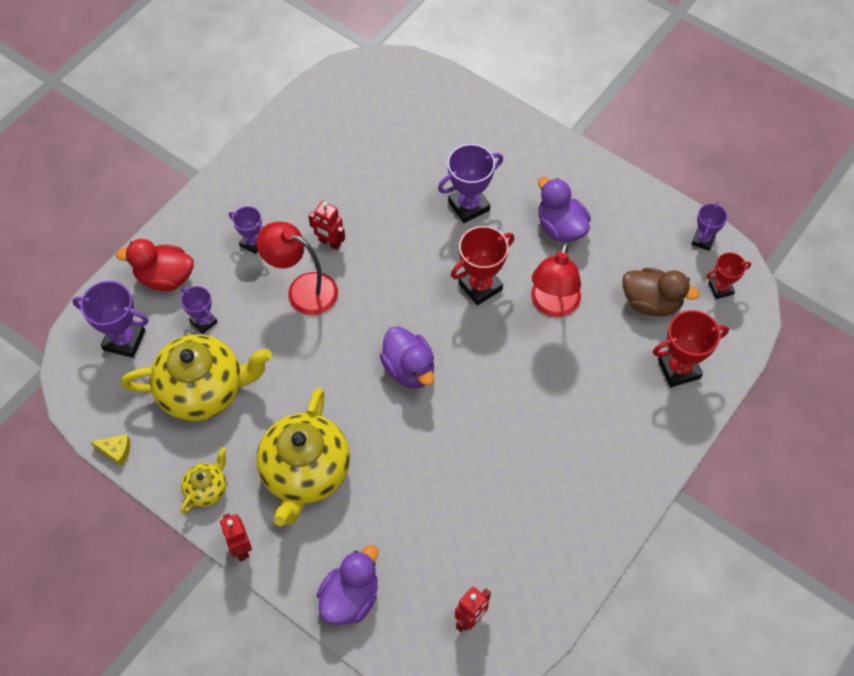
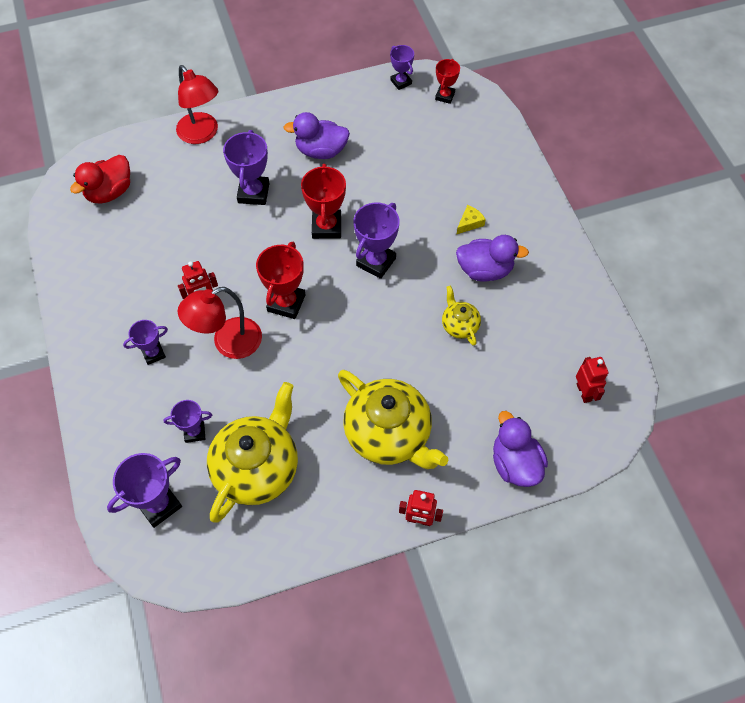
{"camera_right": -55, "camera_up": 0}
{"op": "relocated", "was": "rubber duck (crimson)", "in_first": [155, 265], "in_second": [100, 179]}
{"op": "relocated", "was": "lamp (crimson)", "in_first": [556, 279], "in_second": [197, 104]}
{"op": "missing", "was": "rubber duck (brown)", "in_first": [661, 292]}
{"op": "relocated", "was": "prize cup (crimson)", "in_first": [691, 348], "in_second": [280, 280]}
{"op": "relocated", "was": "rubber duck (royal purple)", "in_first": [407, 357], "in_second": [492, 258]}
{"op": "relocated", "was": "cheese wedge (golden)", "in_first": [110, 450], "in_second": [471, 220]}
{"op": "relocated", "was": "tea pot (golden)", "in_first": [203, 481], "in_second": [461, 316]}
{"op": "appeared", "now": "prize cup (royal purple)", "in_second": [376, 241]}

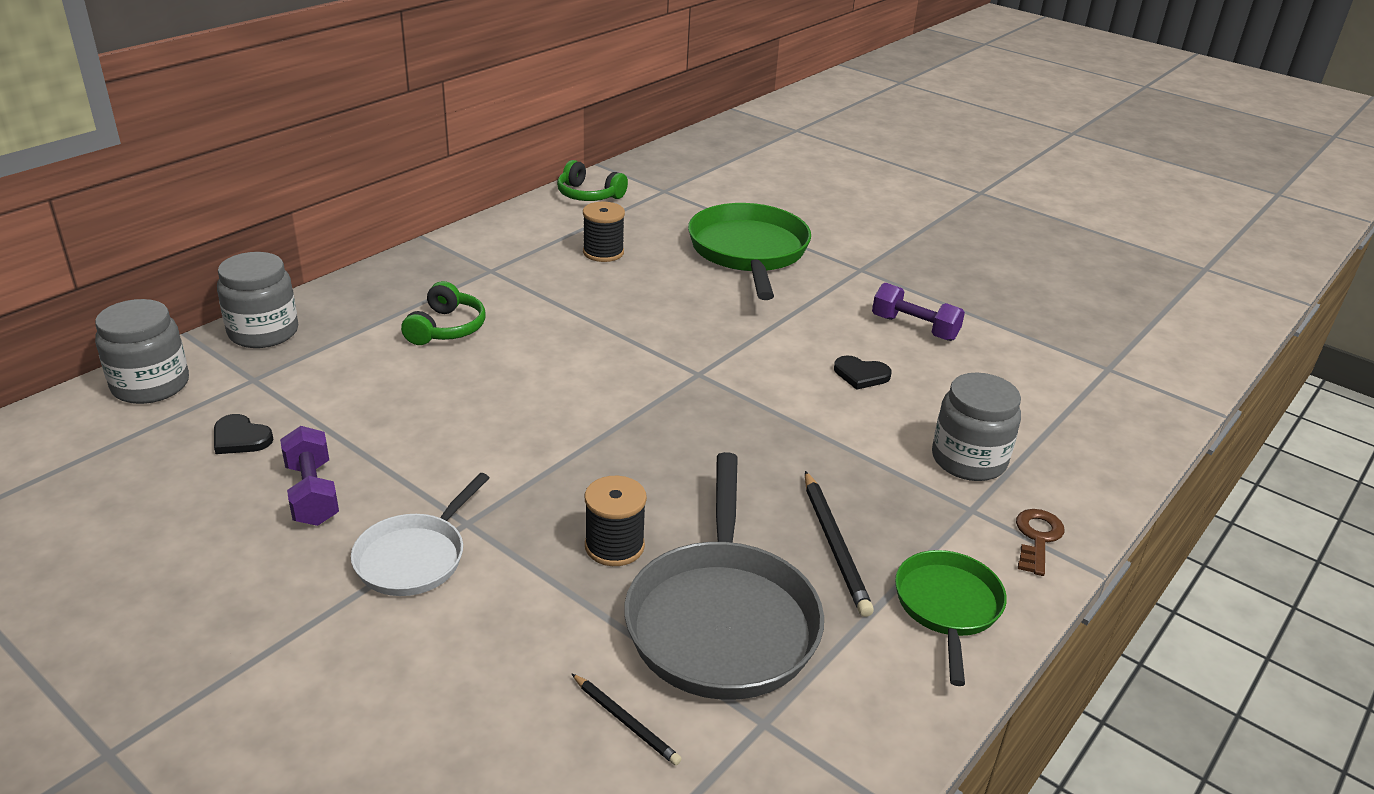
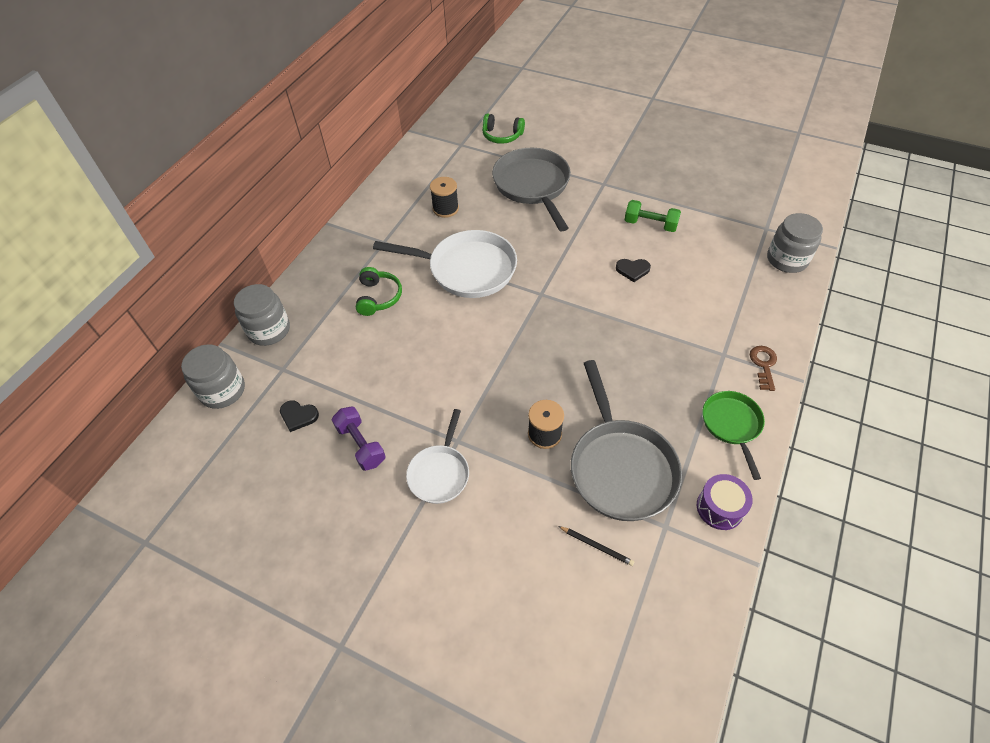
{"camera_right": -10, "camera_up": 20}
{"op": "relocated", "was": "headphones (emerald)", "in_first": [592, 180], "in_second": [503, 129]}
{"op": "colour", "was": "frying pan (emerald)", "now": "frying pan (ash-grey)", "in_first": [749, 251], "in_second": [531, 189]}
{"op": "colour", "was": "free weight (royal purple)", "now": "free weight (emerald)", "in_first": [918, 312], "in_second": [652, 216]}
{"op": "relocated", "was": "jar (ash-grey)", "in_first": [976, 426], "in_second": [795, 243]}
{"op": "missing", "was": "lead pencil (ebony)", "in_first": [839, 544]}
{"op": "appeared", "now": "frying pan (white)", "in_second": [445, 264]}
{"op": "appeared", "now": "drum (royal purple)", "in_second": [725, 502]}

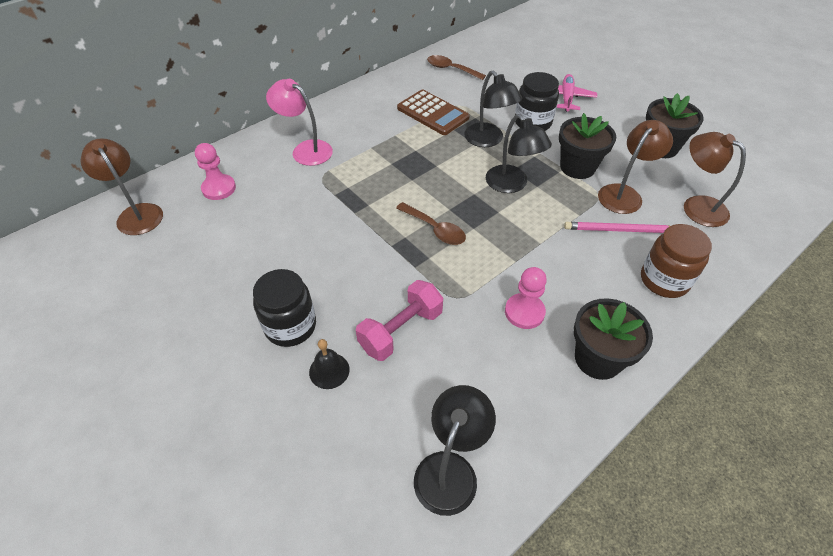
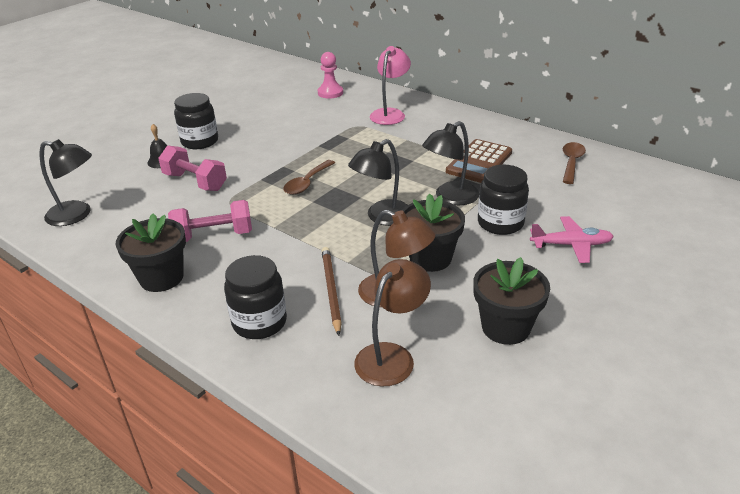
{"camera_right": 80, "camera_up": -15}
{"op": "missing", "was": "lamp (brown)", "in_first": [121, 186]}
{"op": "colour", "was": "lead pencil (rose-pink)", "now": "lead pencil (brown)", "in_first": [617, 227], "in_second": [332, 291]}
{"op": "colour", "was": "jar (brown)", "now": "jar (ebony)", "in_first": [676, 261], "in_second": [255, 297]}
{"op": "exchanged", "was": "chess pawn (rose-pink)", "now": "free weight (rose-pink)", "in_first": [526, 298], "in_second": [210, 221]}

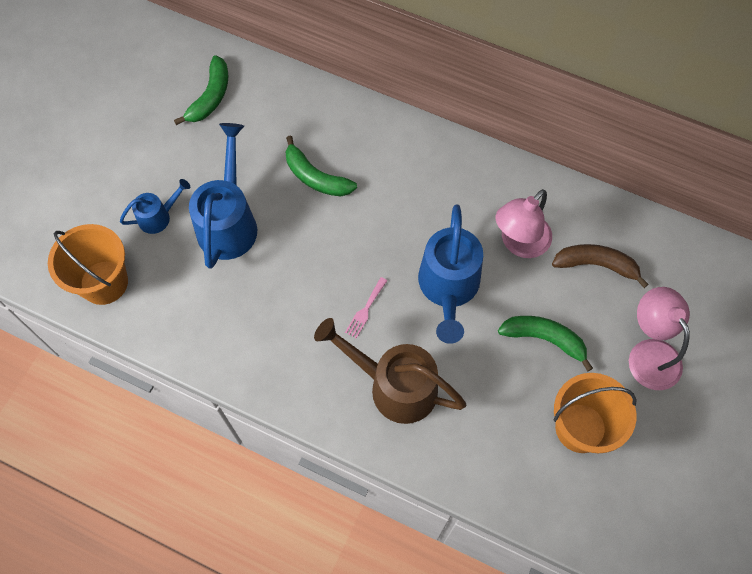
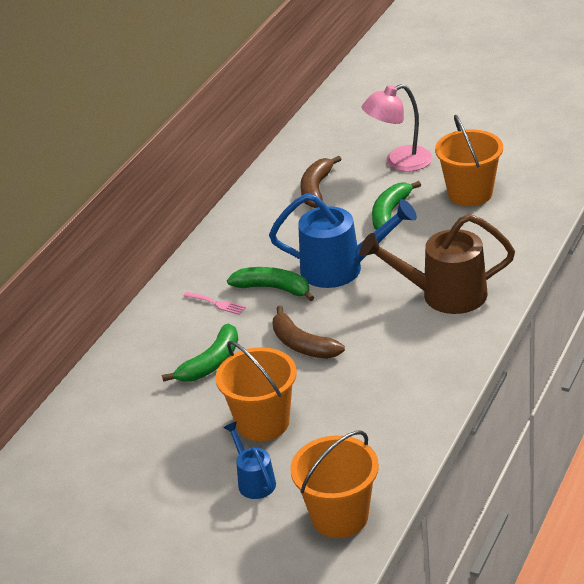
{"camera_right": -85, "camera_up": -30}
{"op": "relocated", "was": "toy banana (emerald)", "in_first": [201, 90], "in_second": [271, 284]}
{"op": "exchanged", "was": "sprinkling can (cobalt)", "now": "sand bucket (orange-coloured)", "in_first": [223, 196], "in_second": [256, 391]}
{"op": "missing", "was": "lamp (rose-pink)", "in_first": [524, 223]}
{"op": "relocated", "was": "dinner fork (rose-pink)", "in_first": [366, 307], "in_second": [215, 303]}
{"op": "spun", "was": "sprinkling can (brown)", "in_first": [390, 371], "in_second": [437, 264], "clockwise": 60}
{"op": "appeared", "now": "toy banana (brown)", "in_second": [308, 332]}

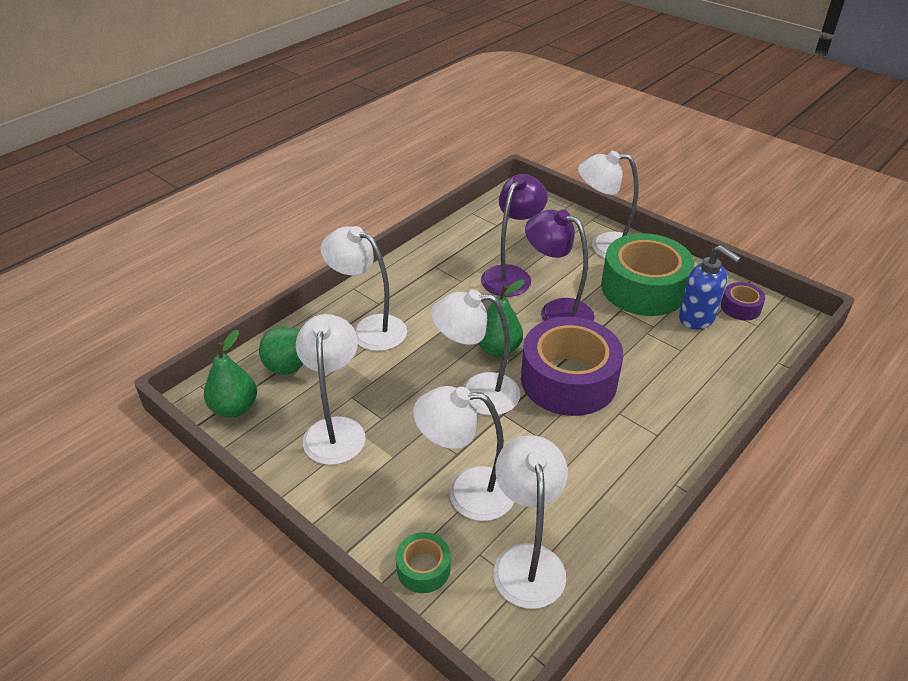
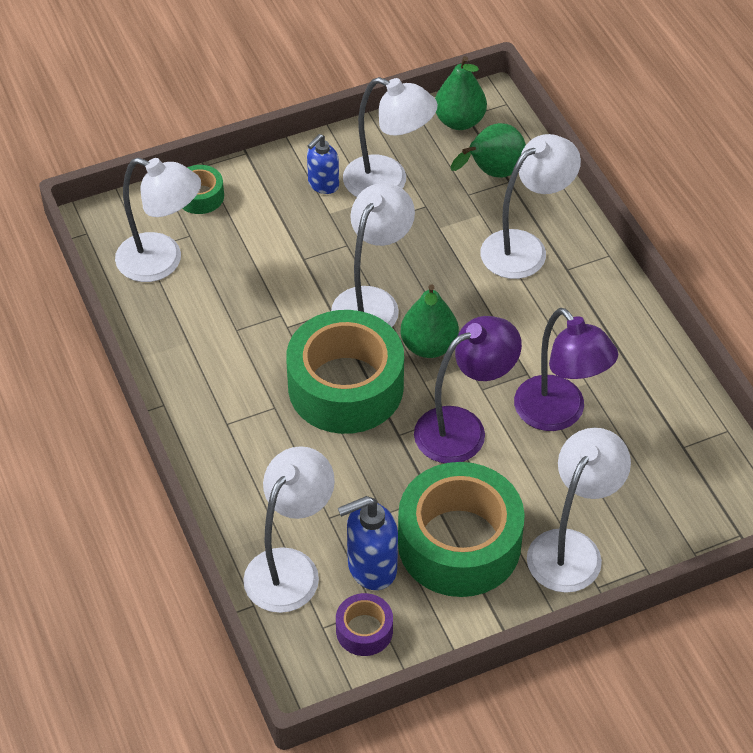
{"camera_right": 115, "camera_up": 10}
{"op": "colour", "was": "sticky tape (royal purple)", "now": "sticky tape (emerald)", "in_first": [572, 366], "in_second": [345, 372]}
{"op": "relocated", "was": "lamp (white)", "in_first": [463, 453], "in_second": [289, 529]}
{"op": "appeared", "now": "soap dispenser (cobalt)", "in_second": [323, 164]}

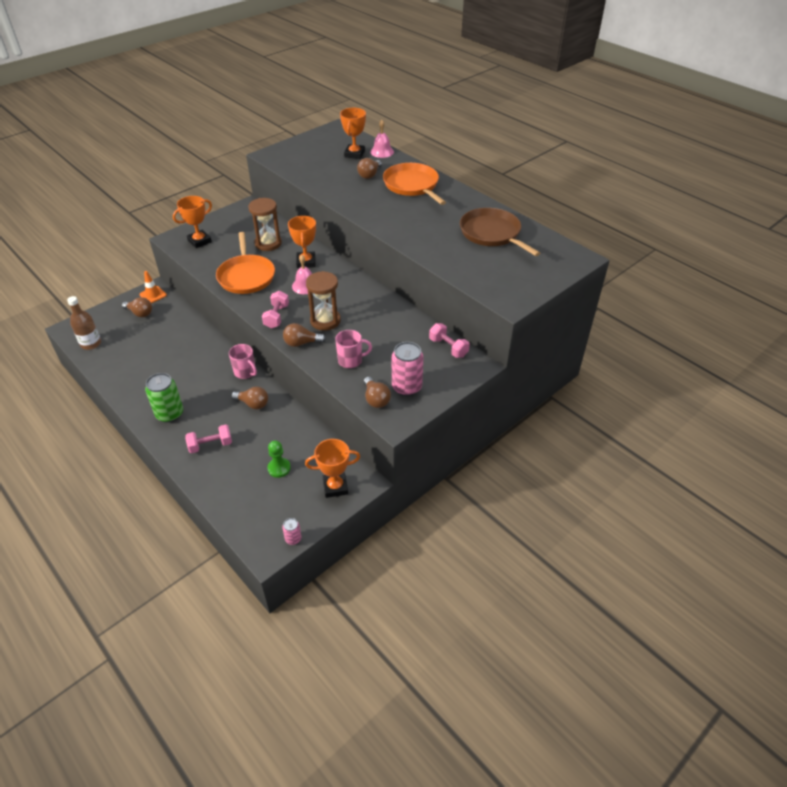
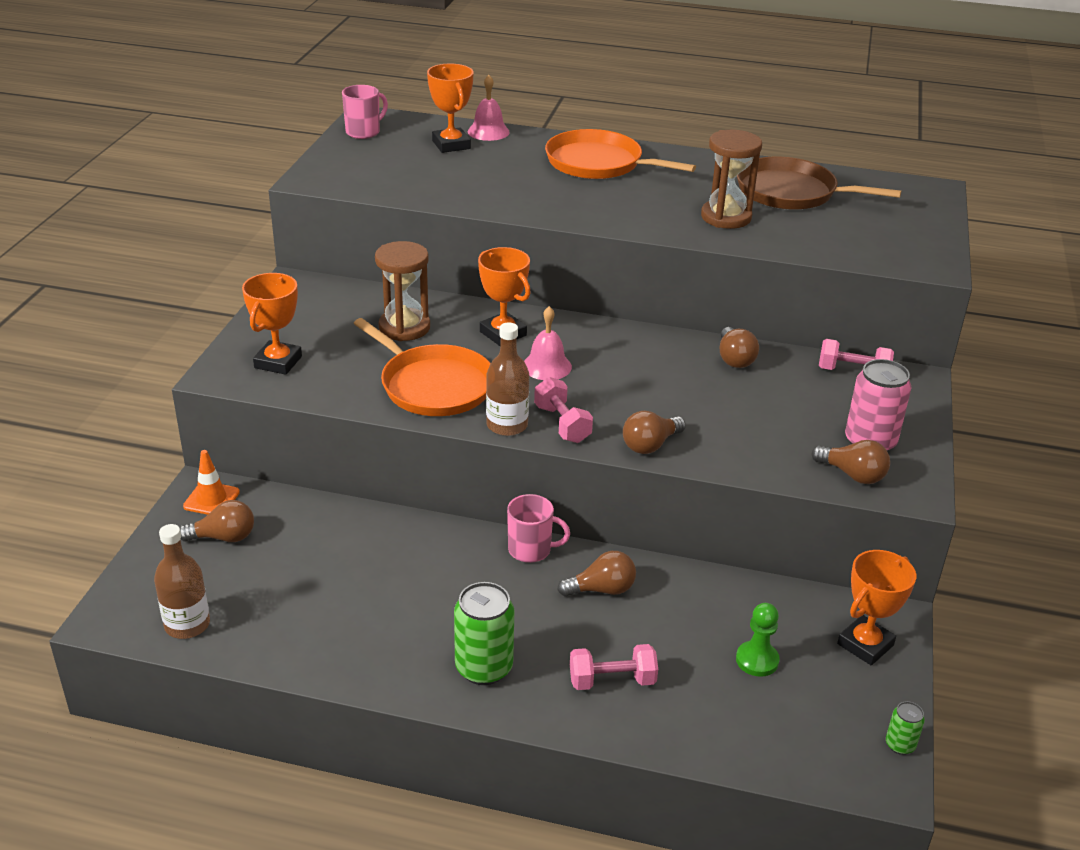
{"camera_right": -35, "camera_up": -10}
{"op": "relocated", "was": "bulb (brown)", "in_first": [369, 168], "in_second": [739, 347]}
{"op": "relocated", "was": "hourglass (brown)", "in_first": [323, 301], "in_second": [731, 179]}
{"op": "relocated", "was": "mug (rose-pink)", "in_first": [353, 349], "in_second": [365, 112]}
{"op": "spun", "was": "free weight (rose-pink)", "in_first": [208, 439], "in_second": [614, 667], "clockwise": 45}
{"op": "colour", "was": "can (rose-pink)", "now": "can (emerald)", "in_first": [292, 531], "in_second": [905, 728]}
{"op": "appeared", "now": "flask (brown)", "in_second": [507, 379]}

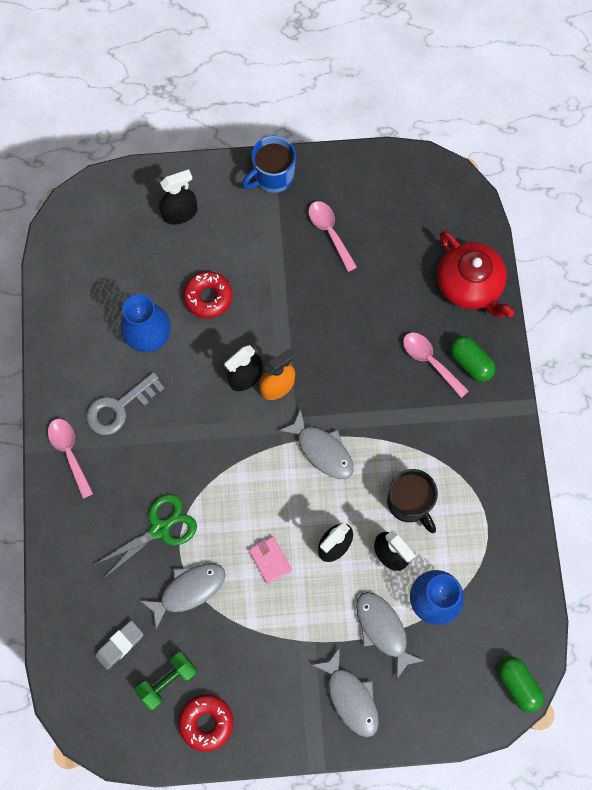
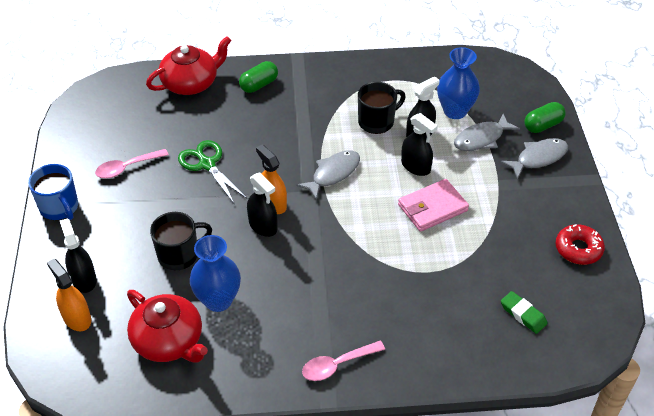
{"camera_right": -90, "camera_up": -25}
{"op": "exchanged", "was": "donut (crimson)", "now": "mug (ebony)", "in_first": [208, 294], "in_second": [181, 241]}
{"op": "missing", "was": "spoon (rose-pink)", "in_first": [436, 365]}
{"op": "missing", "was": "latchkey (ash-grey)", "in_first": [125, 403]}
{"op": "relocated", "was": "shears (emerald)", "in_first": [145, 537], "in_second": [212, 172]}
{"op": "size", "was": "card wallet (rose-pink)", "in_first": [270, 560], "in_second": [433, 205], "ratio": 1.67}
{"op": "missing", "was": "fish (ash-grey)", "in_first": [183, 596]}
{"op": "colour", "was": "gum eraser (ash-grey)", "now": "gum eraser (emerald)", "in_first": [119, 645], "in_second": [524, 312]}
{"op": "missing", "was": "free weight (emerald)", "in_first": [166, 681]}
{"op": "relocated", "was": "capsule (emerald)", "in_first": [520, 684], "in_second": [545, 117]}
{"op": "appeared", "now": "spray cleaner (orange-coloured)", "in_second": [69, 294]}
{"op": "appeared", "now": "tea pot (crimson)", "in_second": [167, 326]}

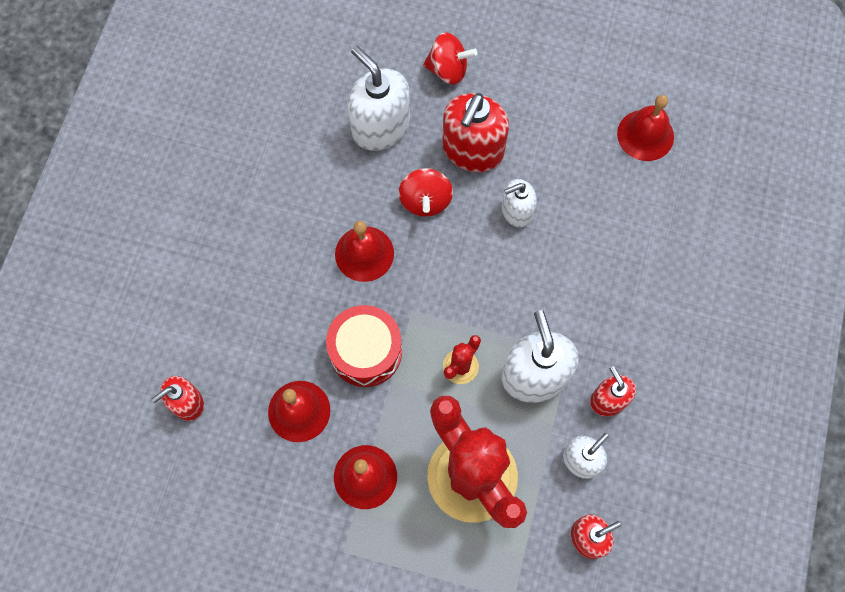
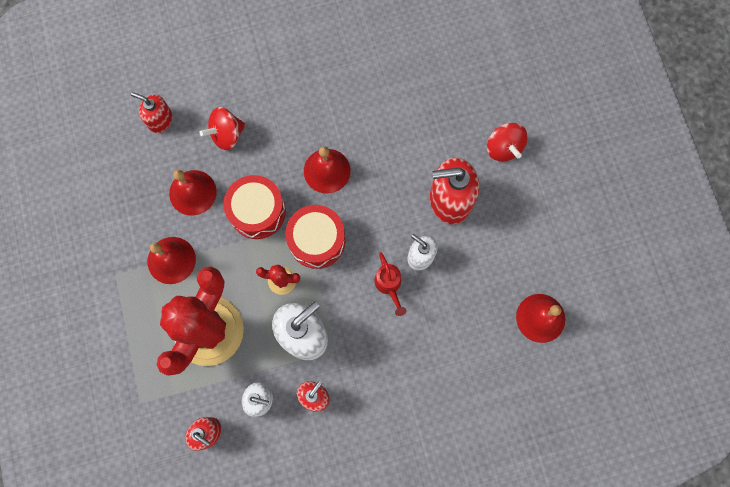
{"camera_right": 60, "camera_up": 5}
{"op": "missing", "was": "soap dispenser (white)", "in_first": [379, 98]}
{"op": "relocated", "was": "whirligig (crimson)", "in_first": [426, 192], "in_second": [223, 128]}
{"op": "appeared", "now": "drum (crimson)", "in_second": [315, 237]}
{"op": "appeared", "now": "sprinkling can (crimson)", "in_second": [390, 284]}

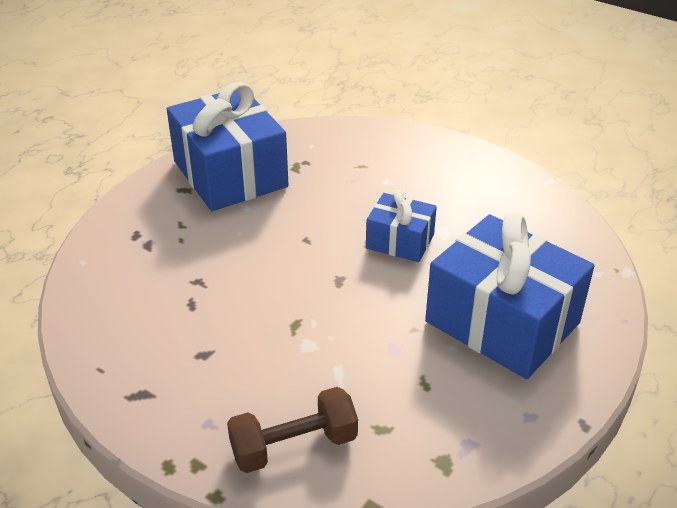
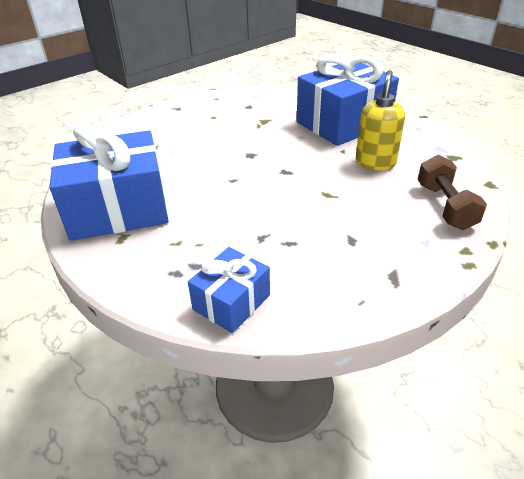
{"camera_right": -75, "camera_up": 0}
{"op": "relocated", "was": "wrapped gift (cobalt)", "in_first": [401, 225], "in_second": [229, 290]}
{"op": "appeared", "now": "soap dispenser (golden)", "in_second": [380, 120]}

